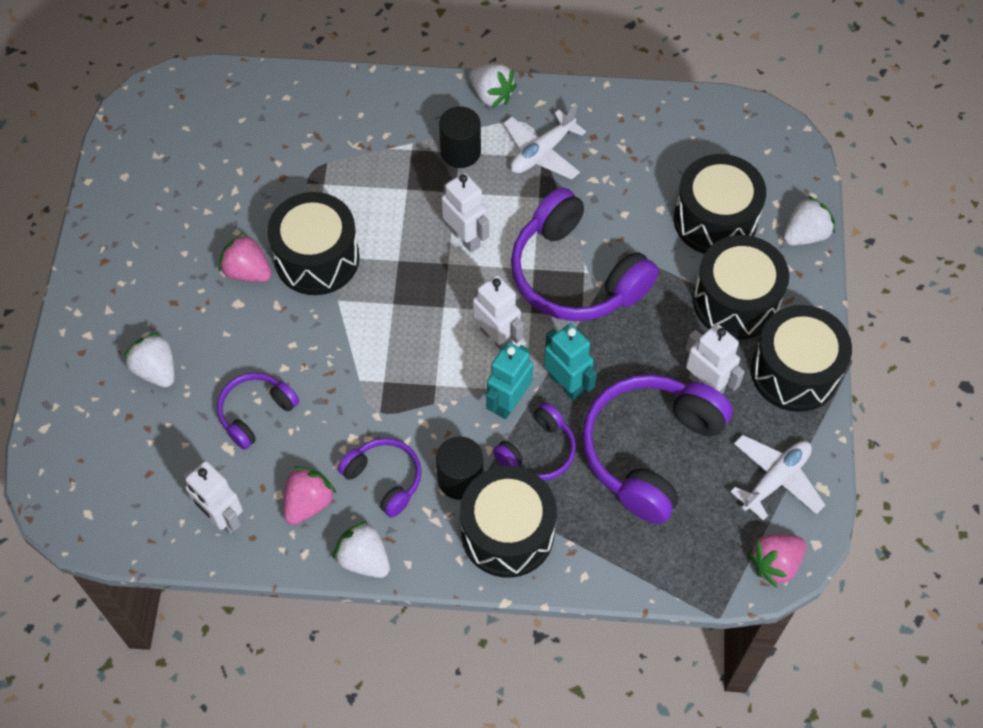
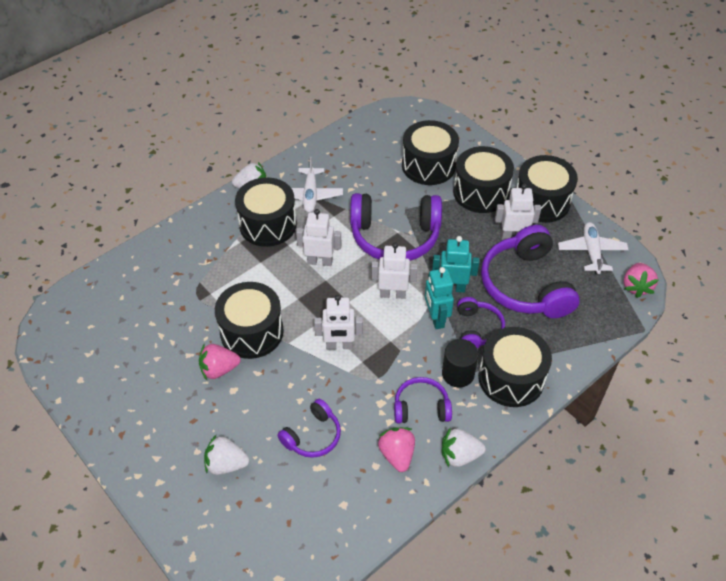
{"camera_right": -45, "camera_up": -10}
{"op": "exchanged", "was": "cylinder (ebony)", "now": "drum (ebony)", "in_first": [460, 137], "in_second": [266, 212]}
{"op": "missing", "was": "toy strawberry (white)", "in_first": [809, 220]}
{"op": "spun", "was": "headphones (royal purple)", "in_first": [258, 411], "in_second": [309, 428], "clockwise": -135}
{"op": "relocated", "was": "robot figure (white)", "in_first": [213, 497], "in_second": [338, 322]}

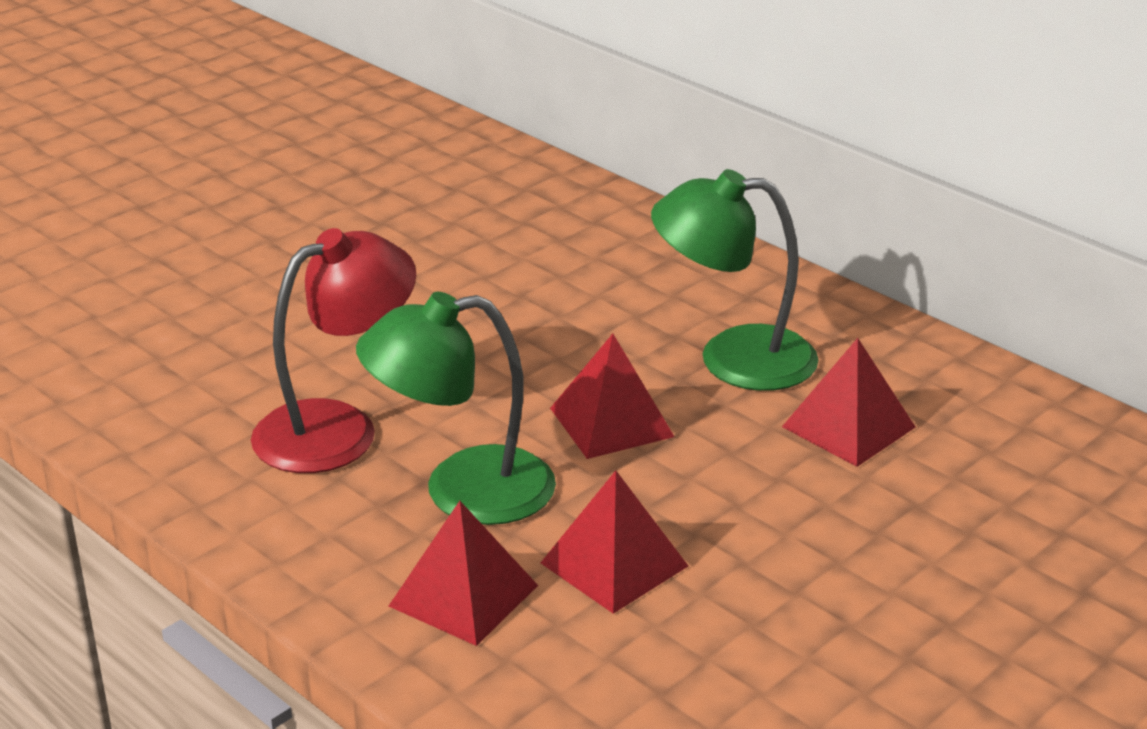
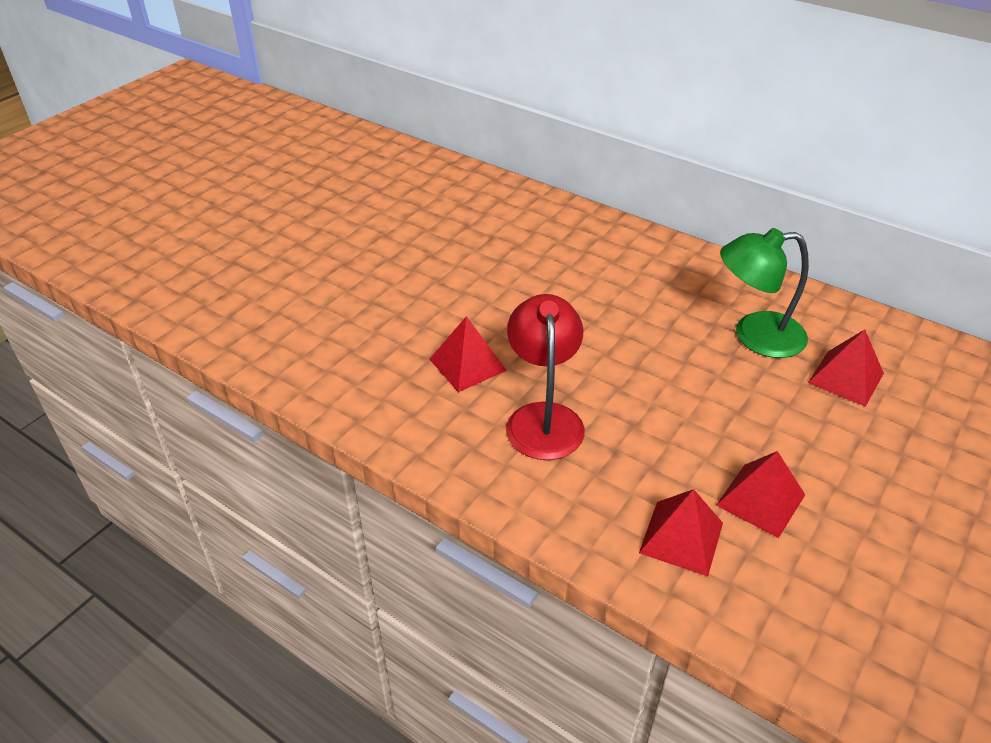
{"camera_right": -10, "camera_up": 10}
{"op": "spun", "was": "lamp (crimson)", "in_first": [333, 350], "in_second": [545, 377], "clockwise": -45}
{"op": "missing", "was": "lamp (emerald)", "in_first": [456, 408]}
{"op": "relocated", "was": "solid pyramid (crimson)", "in_first": [612, 396], "in_second": [468, 354]}

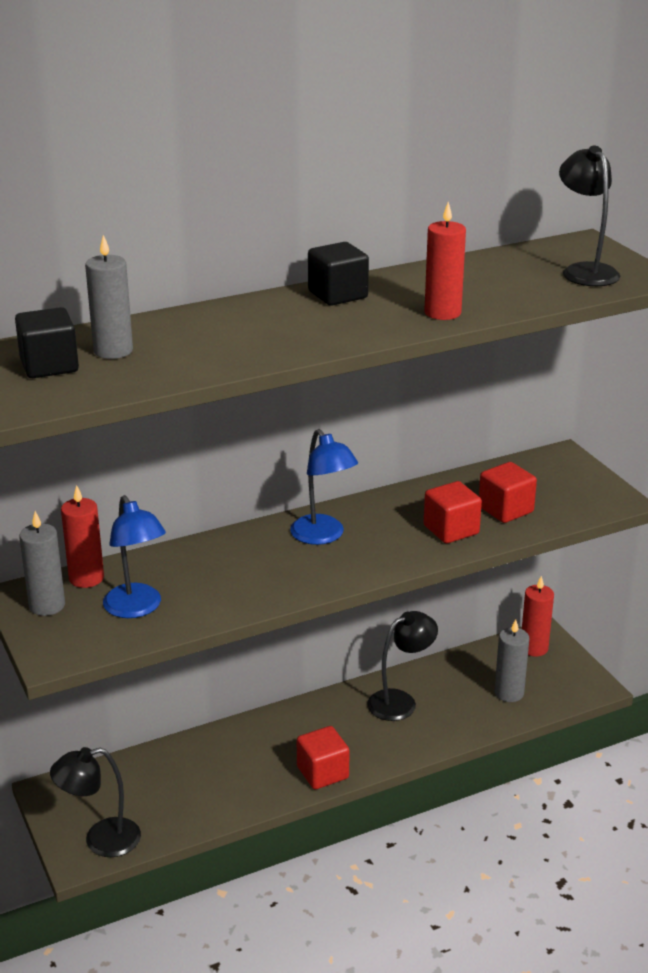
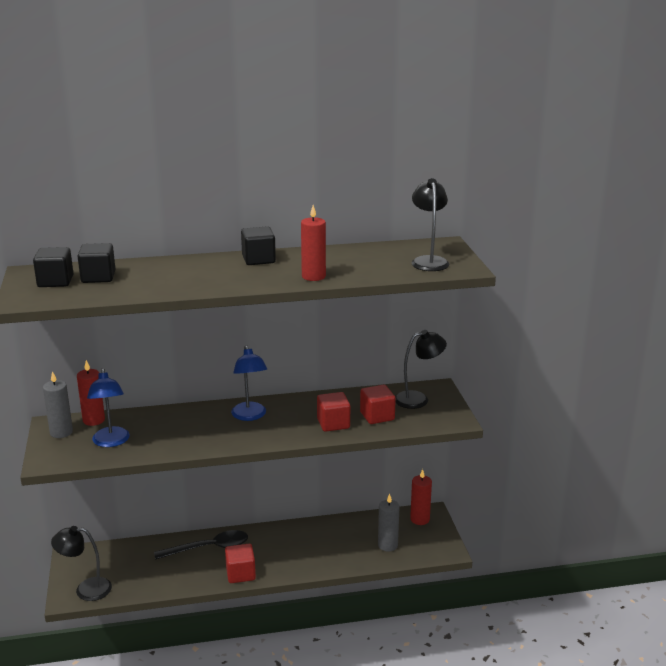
{"camera_right": 15, "camera_up": -5}
{"op": "exchanged", "was": "pillar candle (ash-grey)", "now": "cube (ebony)", "in_first": [109, 297], "in_second": [96, 263]}
{"op": "relocated", "was": "lamp (ebony)", "in_first": [402, 666], "in_second": [421, 369]}
{"op": "appeared", "now": "spoon (ebony)", "in_second": [201, 545]}

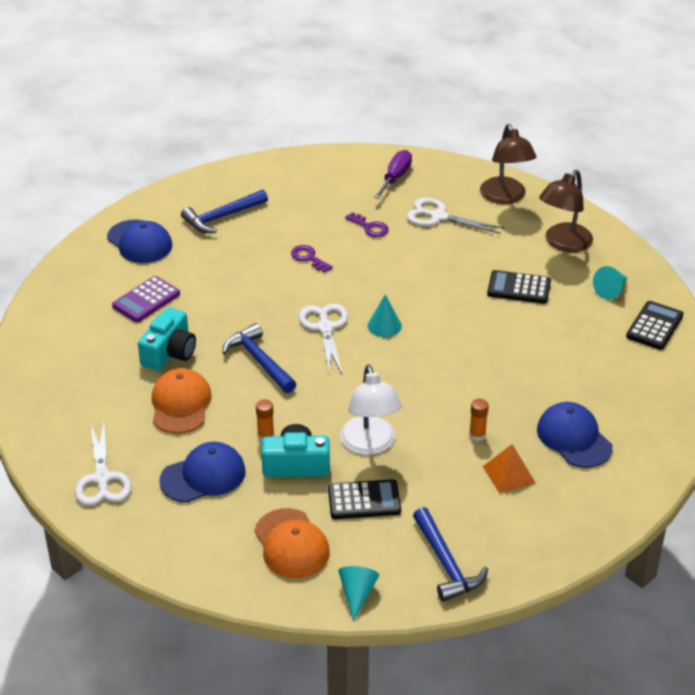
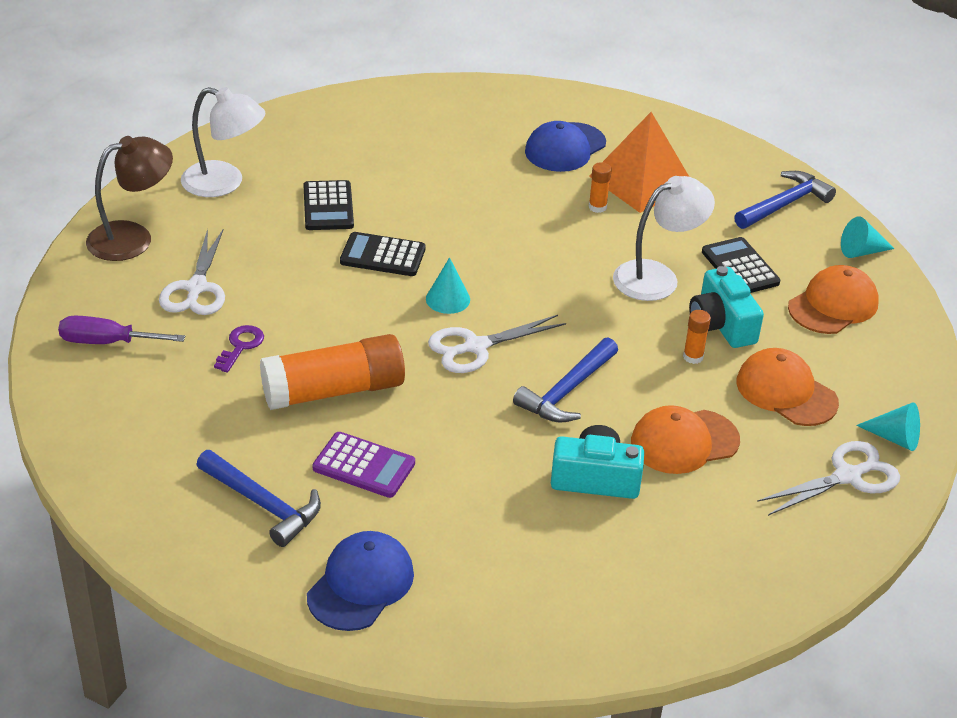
{"camera_right": -110, "camera_up": 0}
{"op": "colour", "was": "lamp (brown)", "now": "lamp (white)", "in_first": [566, 211], "in_second": [223, 142]}
{"op": "exchanged", "was": "latchkey (royal purple)", "now": "glue stick (orange-coloured)", "in_first": [312, 259], "in_second": [332, 372]}
{"op": "relocated", "was": "cone shape (turquoise)", "in_first": [610, 282], "in_second": [888, 426]}
{"op": "relocated", "was": "calculator (royal purple)", "in_first": [146, 299], "in_second": [363, 465]}
{"op": "relocated", "was": "calculator (ebony)", "in_first": [655, 325], "in_second": [383, 254]}
{"op": "colour", "was": "cap (cobalt)", "now": "cap (orange-coloured)", "in_first": [202, 472], "in_second": [788, 387]}
{"op": "size", "was": "solid pyramid (orange-coloured)", "in_first": [509, 469], "in_second": [639, 162], "ratio": 1.79}

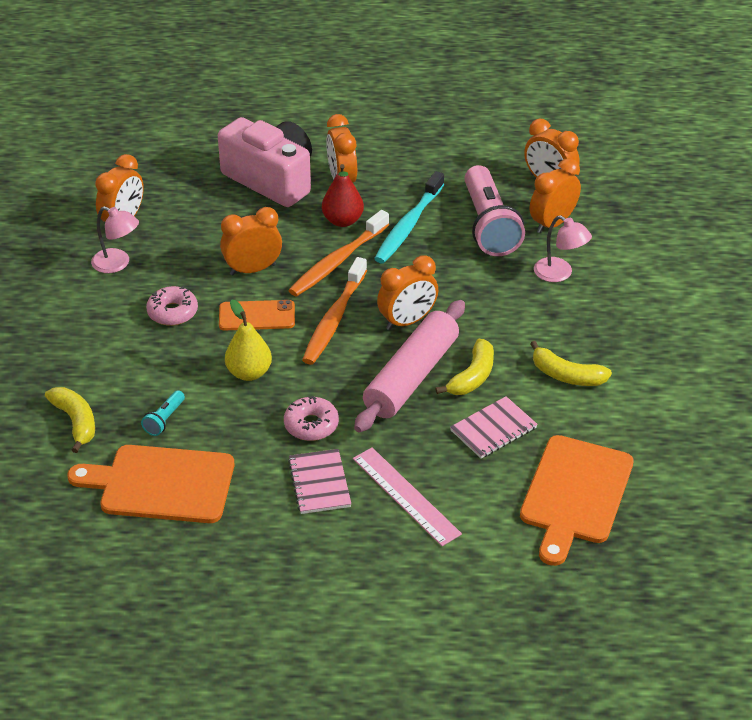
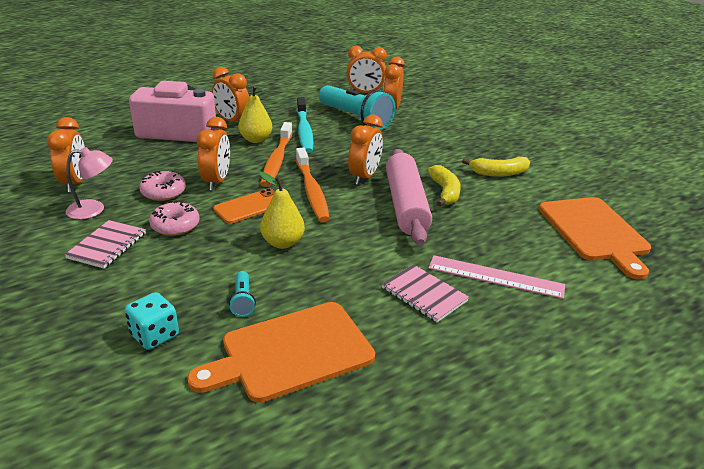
{"camera_right": -35, "camera_up": -10}
{"op": "colour", "was": "pear (crimson)", "now": "pear (golden)", "in_first": [343, 195], "in_second": [255, 114]}
{"op": "colour", "was": "torch (rose-pink)", "now": "torch (turquoise)", "in_first": [494, 210], "in_second": [357, 107]}
{"op": "spun", "was": "bedside clock (orange-coloured)", "in_first": [251, 241], "in_second": [213, 154], "clockwise": 150}
{"op": "missing", "was": "lamp (rose-pink)", "in_first": [563, 248]}
{"op": "exchanged", "was": "toy banana (golden)", "now": "game die (turquoise)", "in_first": [70, 420], "in_second": [152, 321]}
{"op": "relocated", "was": "donut (rose-pink)", "in_first": [311, 418], "in_second": [162, 186]}
{"op": "relocated", "was": "notebook (rose-pink)", "in_first": [494, 427], "in_second": [105, 244]}

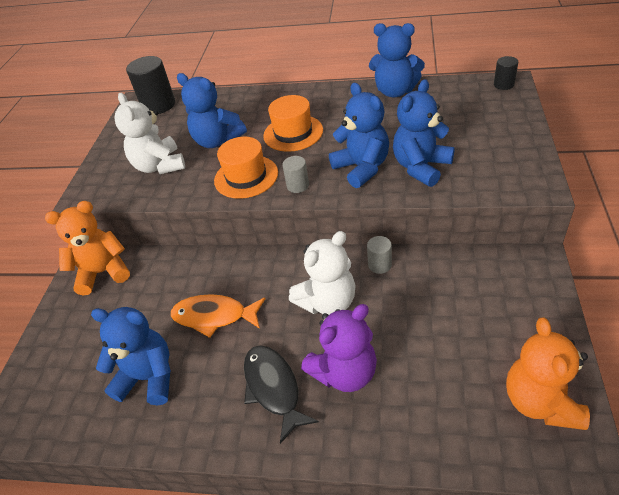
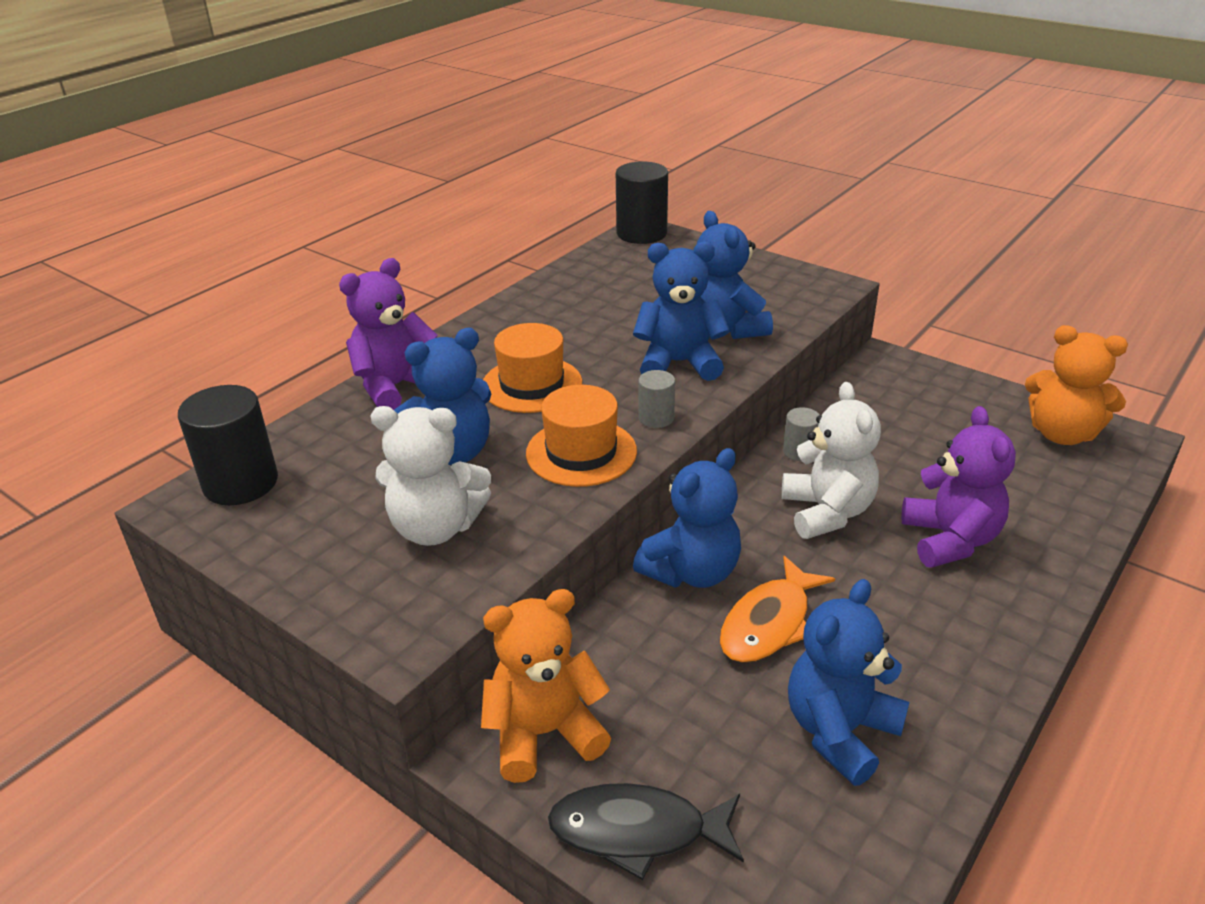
{"camera_right": -65, "camera_up": -10}
{"op": "relocated", "was": "teddy (cobalt)", "in_first": [397, 60], "in_second": [687, 518]}
{"op": "size", "was": "cylinder (ebony)", "in_first": [506, 73], "in_second": [642, 202], "ratio": 1.91}
{"op": "spun", "was": "teddy (orange-coloured)", "in_first": [87, 248], "in_second": [546, 686], "clockwise": 60}
{"op": "relocated", "was": "fish (ebony)", "in_first": [281, 394], "in_second": [646, 831]}
{"op": "appeared", "now": "teddy (royal purple)", "in_second": [388, 334]}

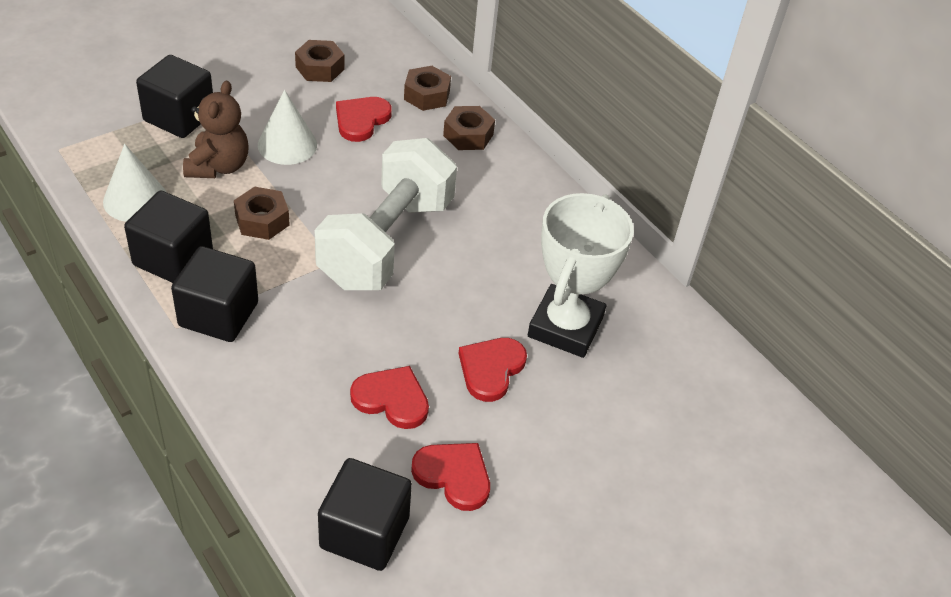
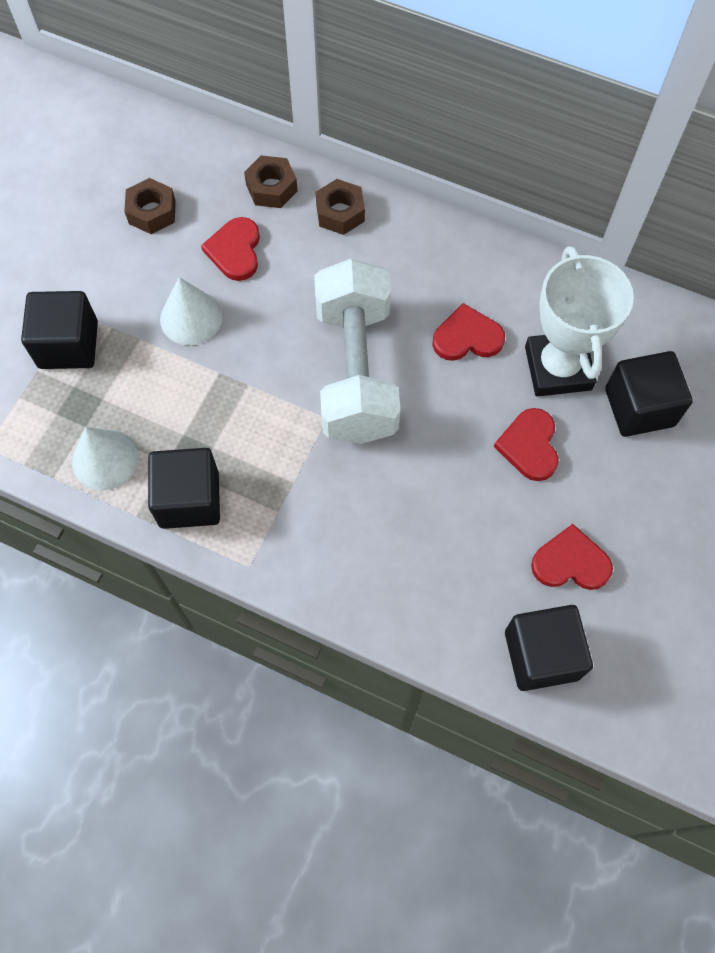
{"camera_right": -25, "camera_up": 20}
{"op": "missing", "was": "teddy (brown)", "in_first": [216, 129]}
{"op": "missing", "was": "hex nut (brown)", "in_first": [262, 213]}
{"op": "relocated", "was": "cube (ebony)", "in_first": [214, 294], "in_second": [649, 394]}
{"op": "relocated", "was": "heart (crimson)", "in_first": [389, 397], "in_second": [468, 332]}

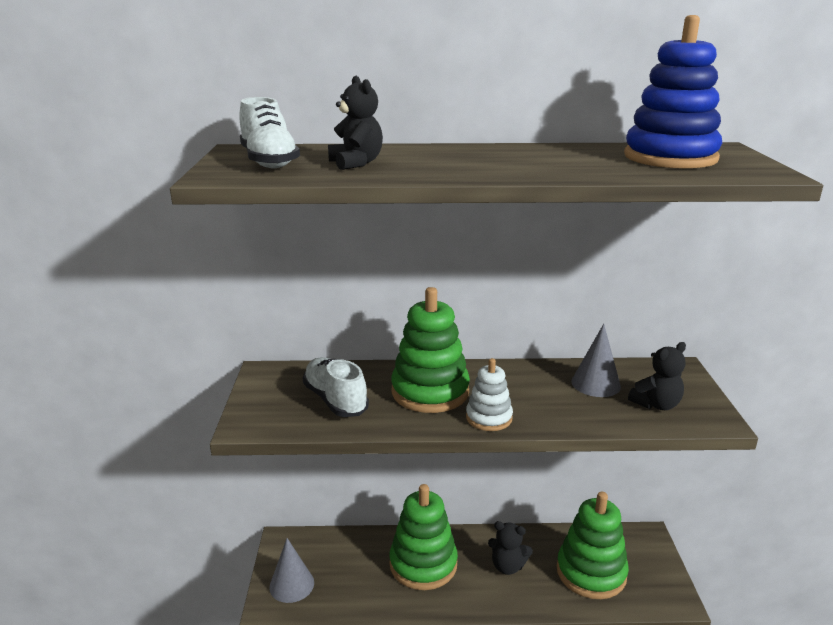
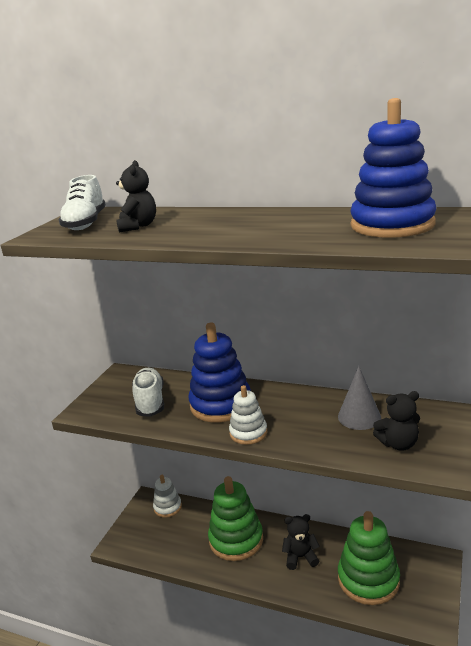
{"camera_right": 25, "camera_up": 0}
{"op": "colour", "was": "stacking rings (emerald)", "now": "stacking rings (cobalt)", "in_first": [430, 350], "in_second": [219, 372]}
{"op": "spun", "was": "teddy (ebony)", "in_first": [510, 548], "in_second": [300, 542], "clockwise": 135}
{"op": "missing", "was": "cone shape (ash-grey)", "in_first": [291, 570]}
{"op": "appeared", "now": "stacking rings (white)", "in_second": [167, 496]}

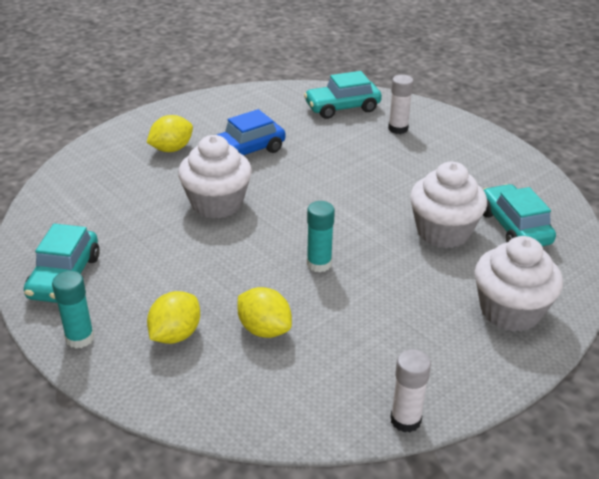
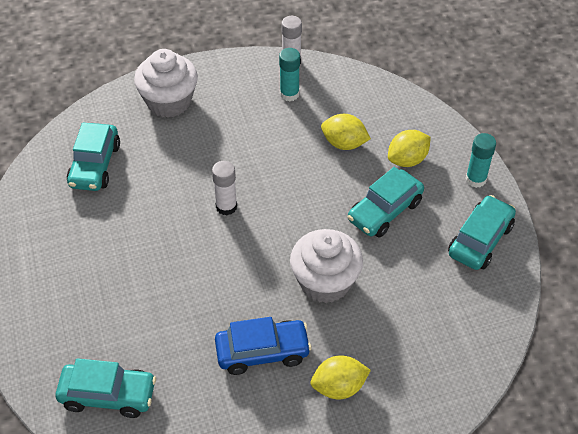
{"camera_right": -155, "camera_up": 15}
{"op": "relocated", "was": "glue stick (white)", "in_first": [401, 104], "in_second": [224, 188]}
{"op": "missing", "was": "fairy cake (white)", "in_first": [448, 205]}
{"op": "relocated", "was": "glue stick (turquoise)", "in_first": [321, 236], "in_second": [289, 74]}
{"op": "spun", "was": "lemon (golden)", "in_first": [264, 312], "in_second": [346, 132], "clockwise": -45}
{"op": "appeared", "now": "automobile (turquoise)", "in_second": [385, 202]}

